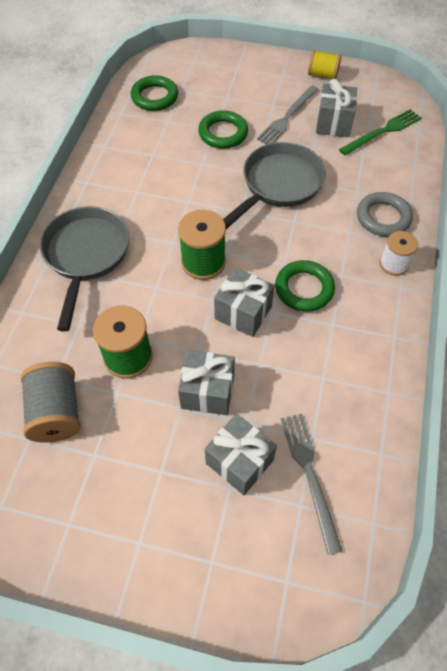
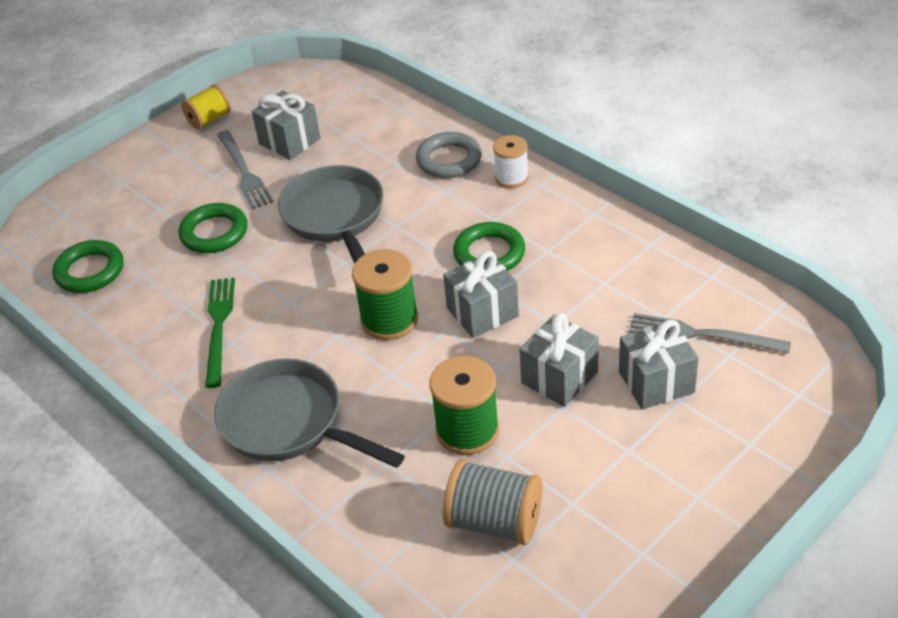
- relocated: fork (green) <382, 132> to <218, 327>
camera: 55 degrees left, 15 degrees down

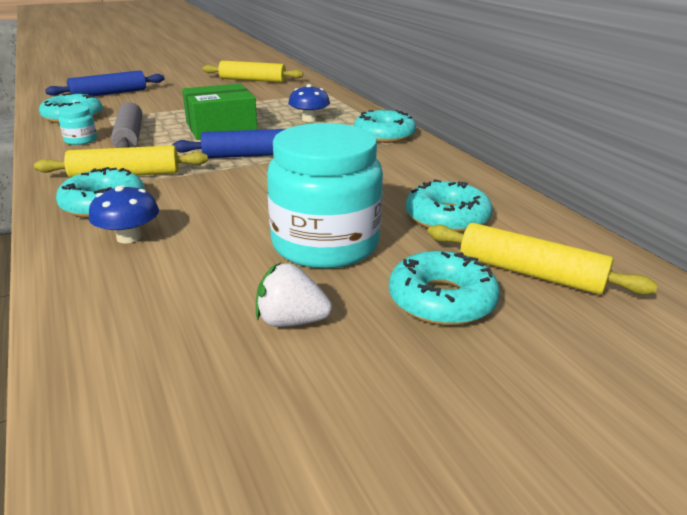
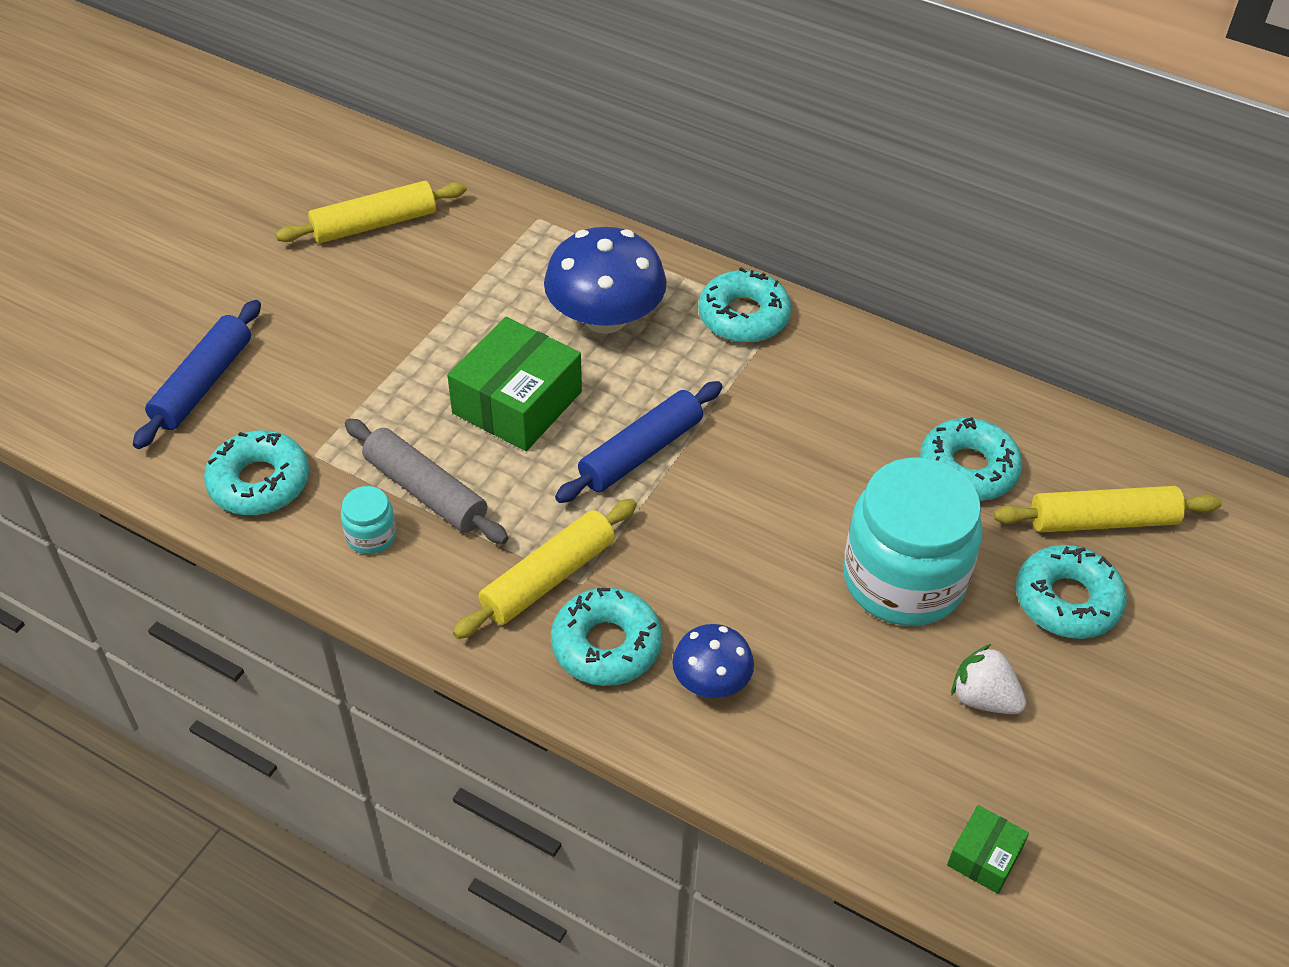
- appeared: box (green) <984, 856>
- spun: strawberry (white) <291, 321> = <983, 698> 60 degrees clockwise
- size: mushroom (blue) <309, 119> = <605, 318> x1.80
camera: 35 degrees left, 20 degrees up

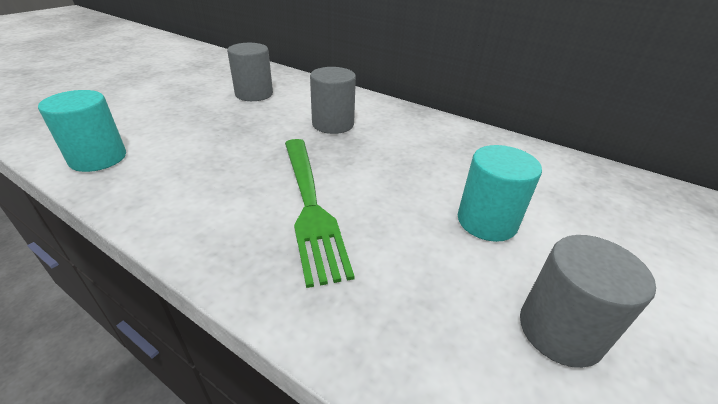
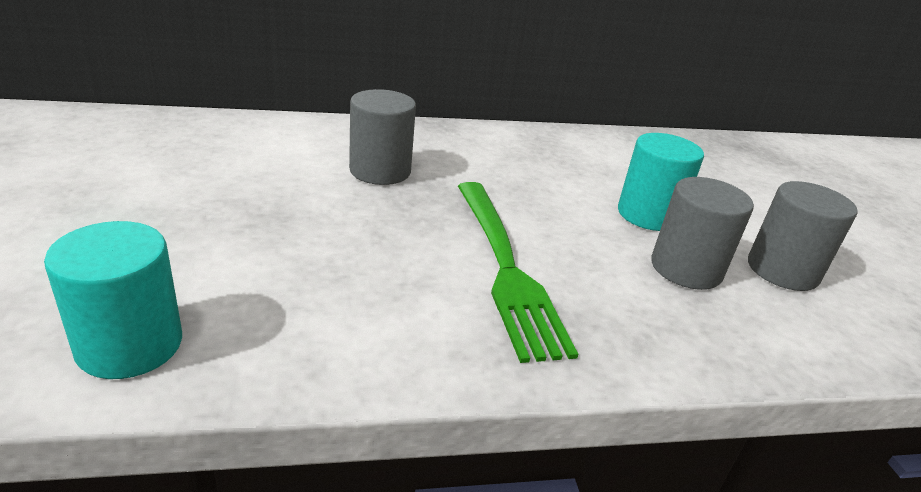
- relocated: cylinder (grey) <254, 94> to <686, 269>
- spun: fork (green) <310, 205> = <506, 268> 45 degrees clockwise
camera: 45 degrees left, 5 degrees down

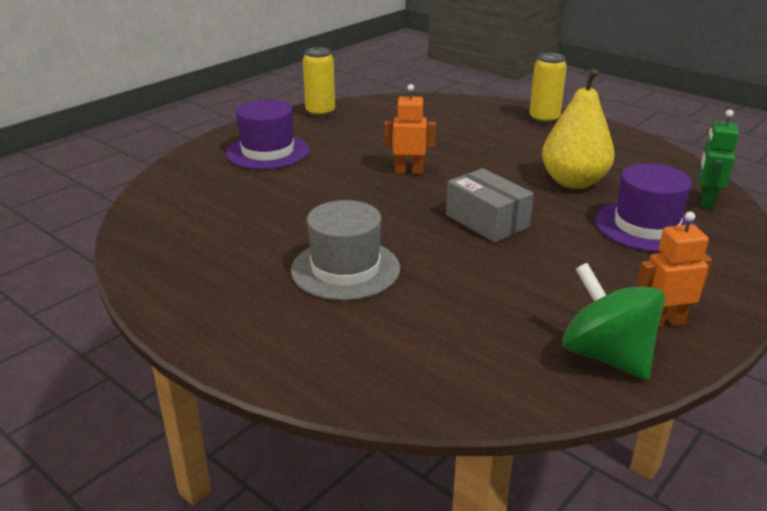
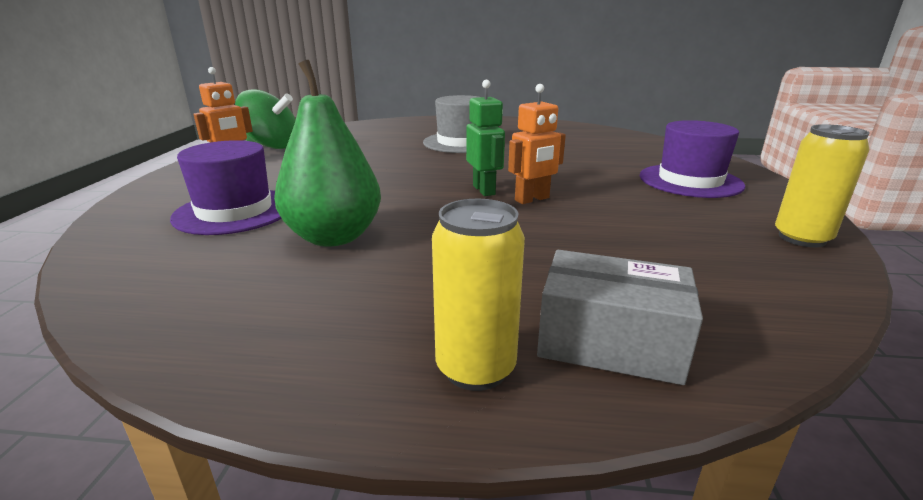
- relocated: box (grey) <487, 221> to <610, 342>
- relocated: robot (green) <706, 202> to <484, 190>
- colour: pear (yellow) <573, 182> to pear (green) <334, 237>
camera: 145 degrees right, 5 degrees down

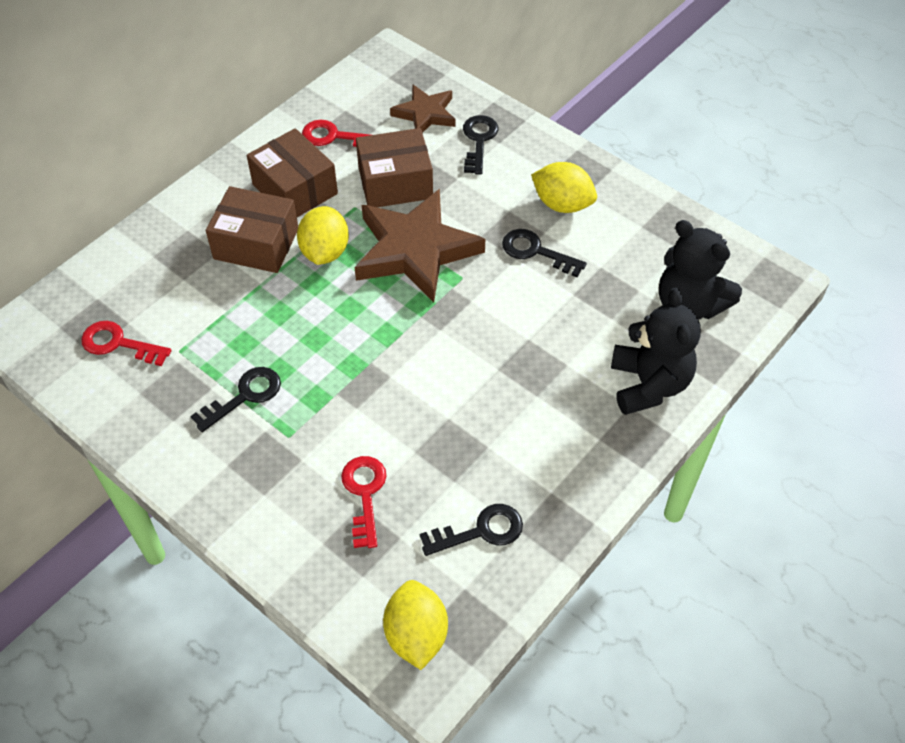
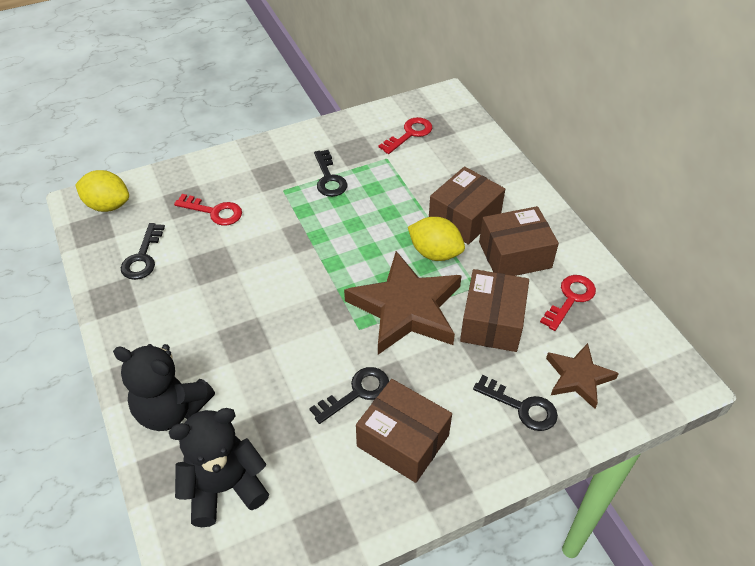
- exchanged: lemon (yellow) <562, 204> to box (brown) <403, 440>
camera: 115 degrees right, 5 degrees down

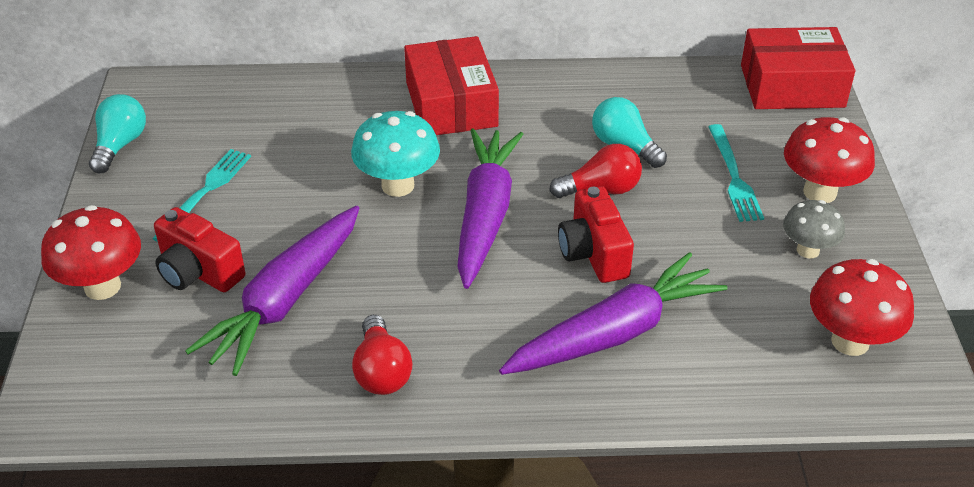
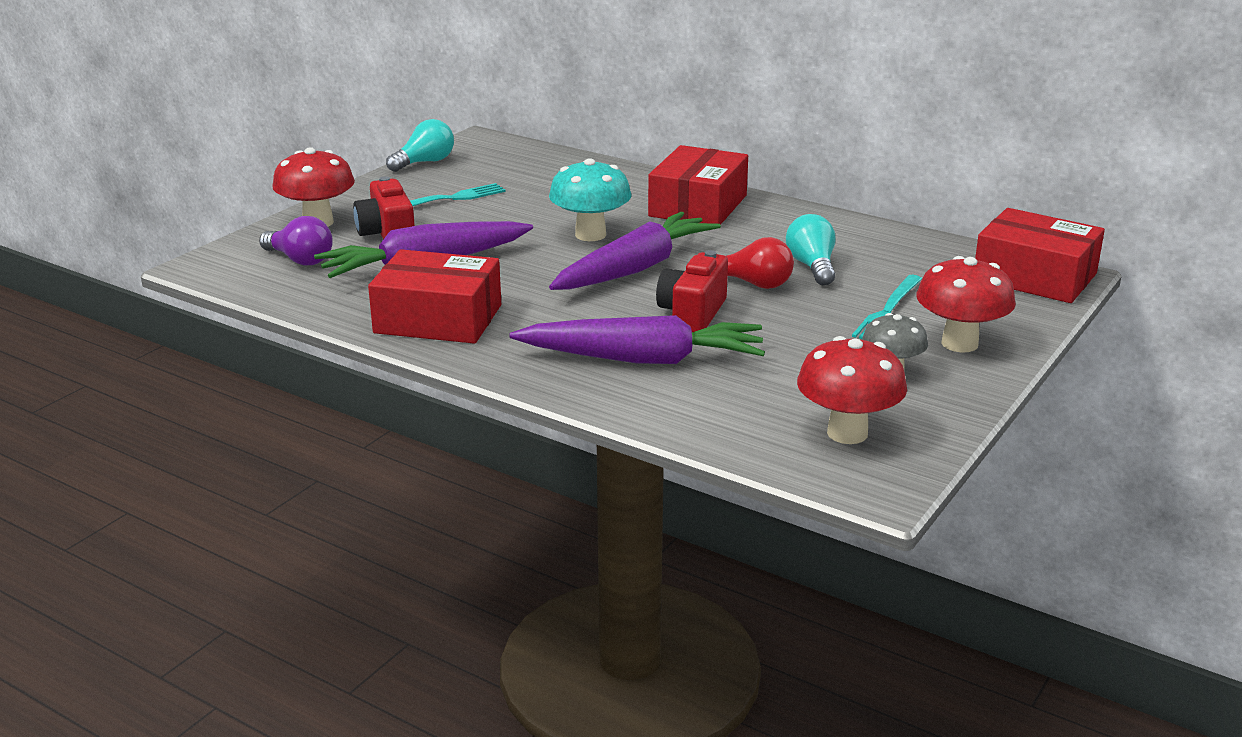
- appeared: light bulb (purple) <300, 260>
- exchanged: light bulb (red) <381, 371> to box (red) <438, 319>
camera: 35 degrees right, 15 degrees down

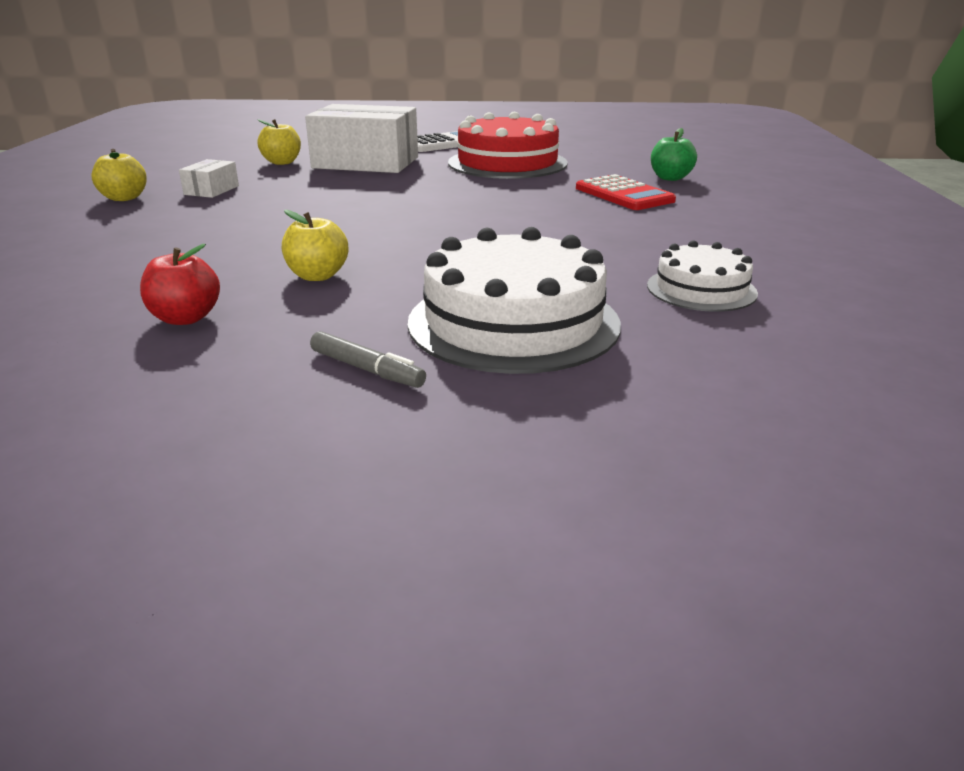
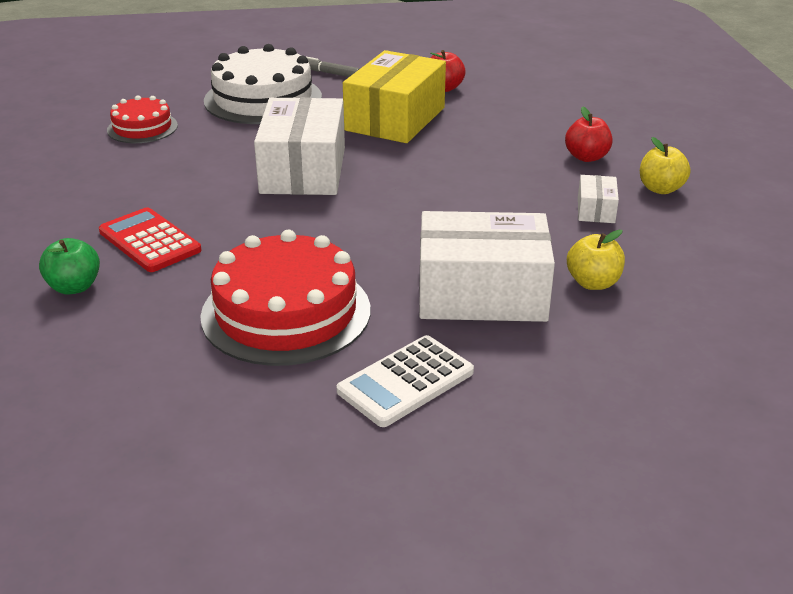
- appeared: box (white) <303, 170>
- appeared: apple (red) <586, 157>
- exchanged: apple (yellow) <317, 276> to box (yellow) <395, 119>
- colour: cake (white) <701, 289> to cake (red) <142, 128>
camera: 170 degrees right, 5 degrees up

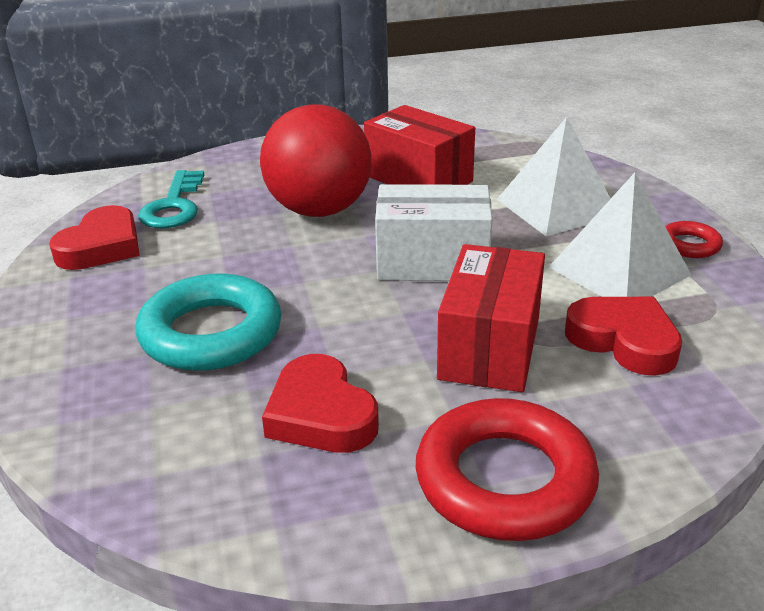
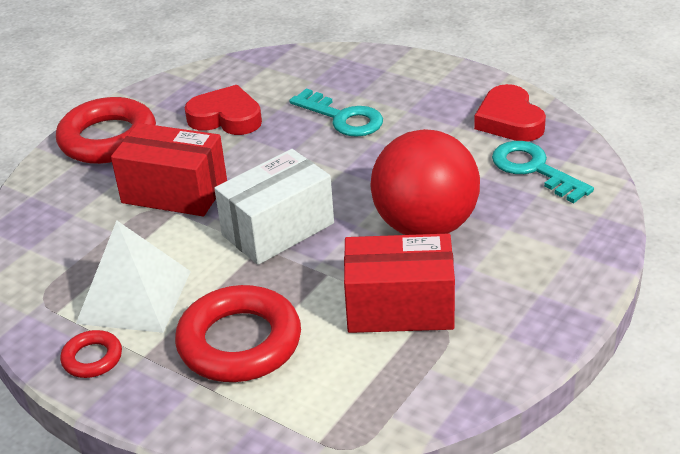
- missing: heart (red) <624, 341>
- exchanged: ring (turquoise) <211, 333> to key (turquoise) <343, 118>
- exchanged: pyramid (white) <557, 207> to ring (red) <239, 342>
- spun: box (red) <490, 348> = <174, 192> 45 degrees counterclockwise
camera: 140 degrees right, 5 degrees up

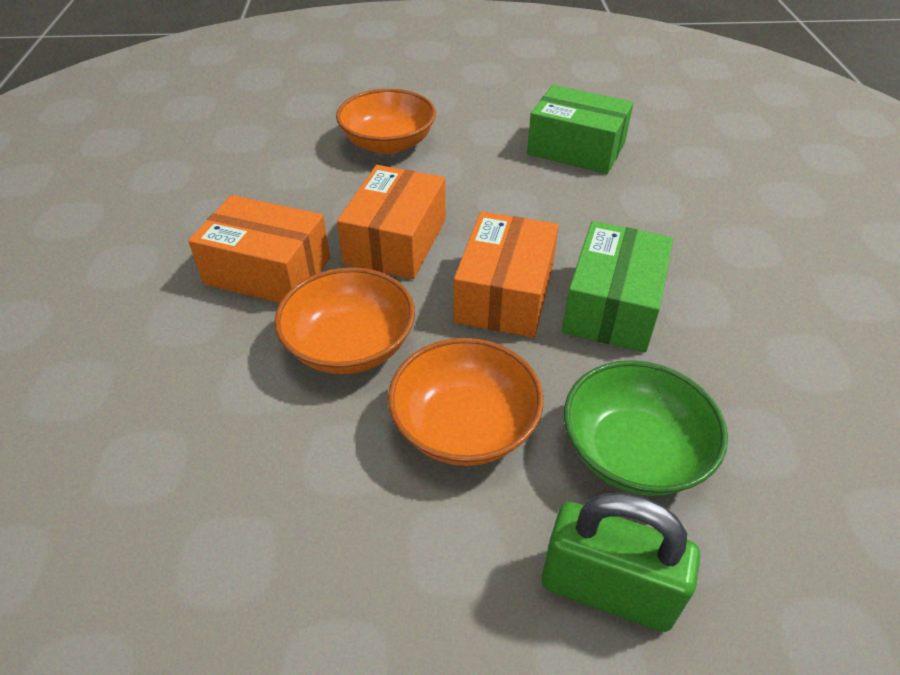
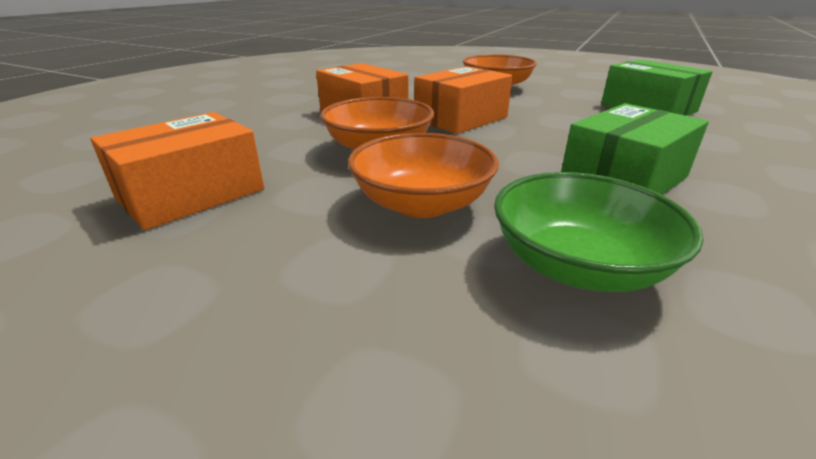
- missing: padlock (green) <607, 589>
- relocated: box (orange) <505, 294> to <191, 194>
camera: 30 degrees right, 15 degrees down

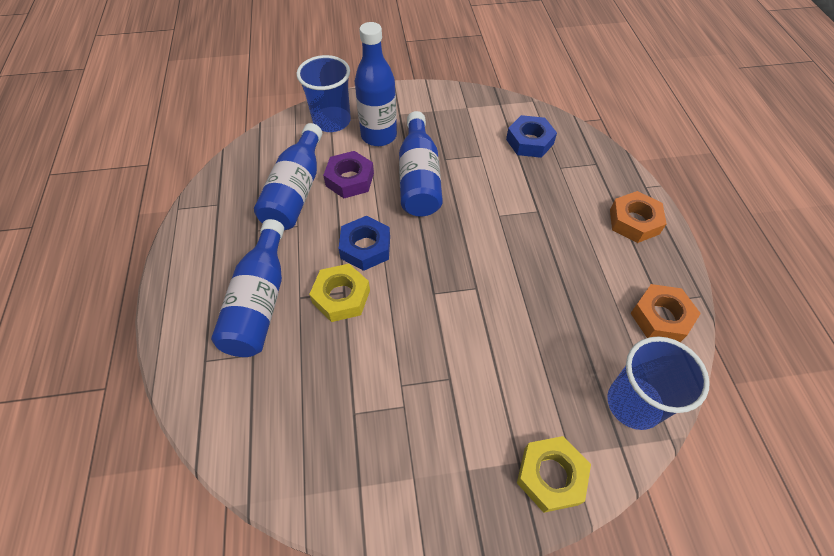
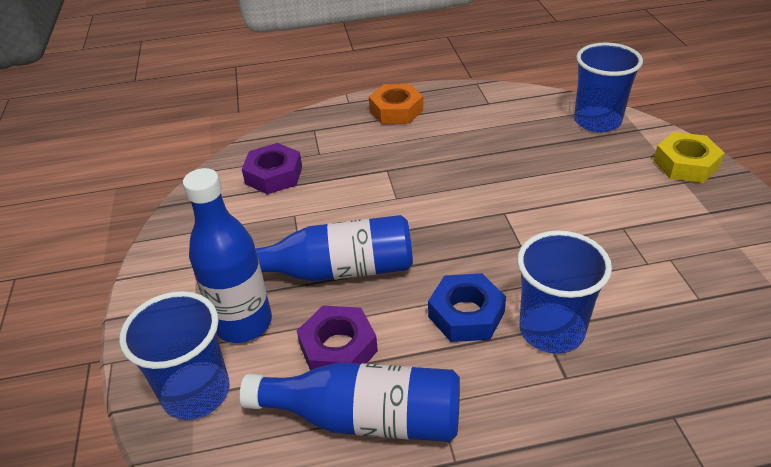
- missing: bottle (blue) <260, 302>
- missing: nut (orange) <661, 317>
- exchanged: nut (yellow) <341, 297> to cup (blue) <551, 330>
- colour: nut (blue) <529, 141> to nut (purple) <274, 175>
camera: 90 degrees left, 15 degrees down

